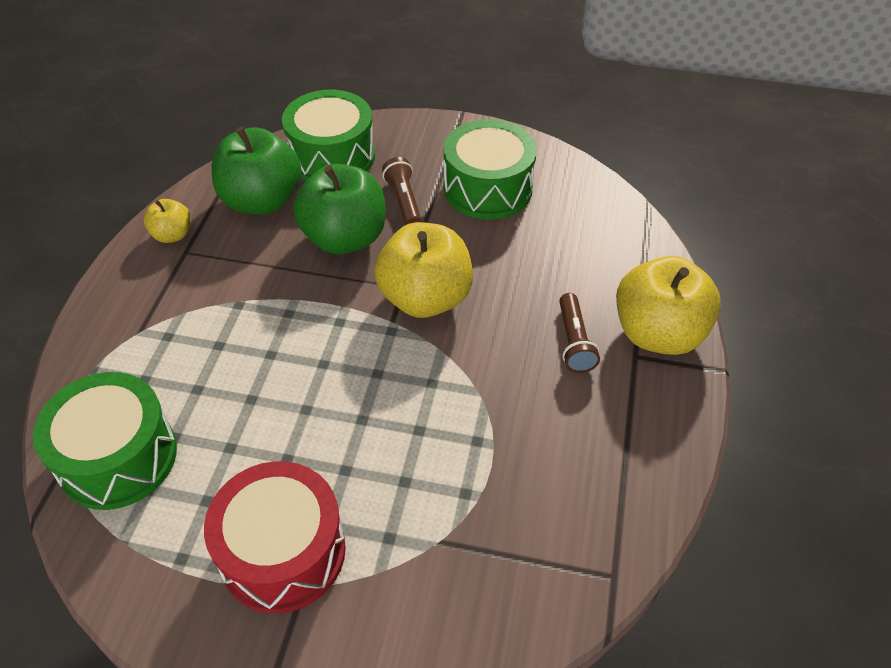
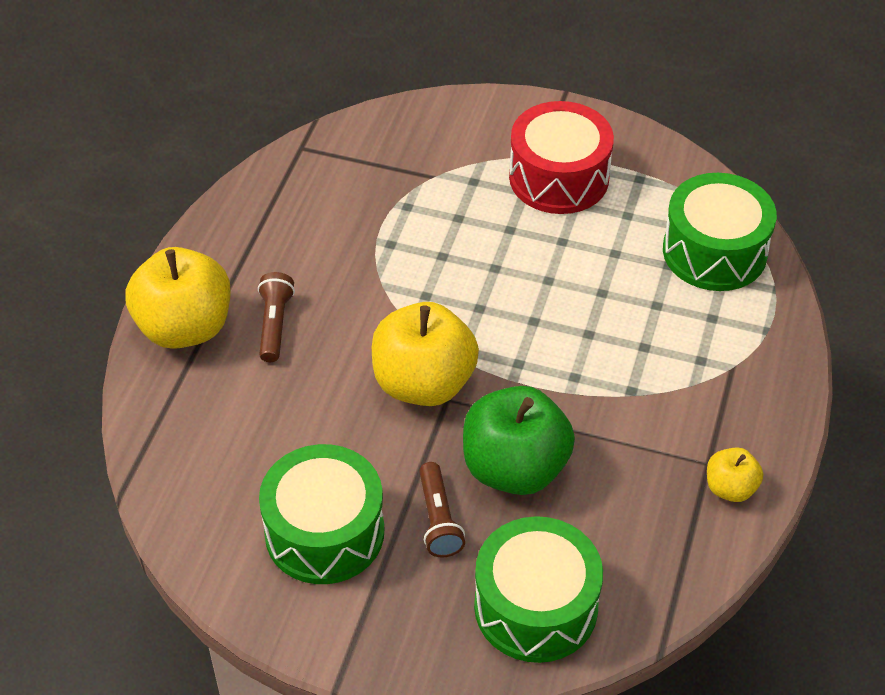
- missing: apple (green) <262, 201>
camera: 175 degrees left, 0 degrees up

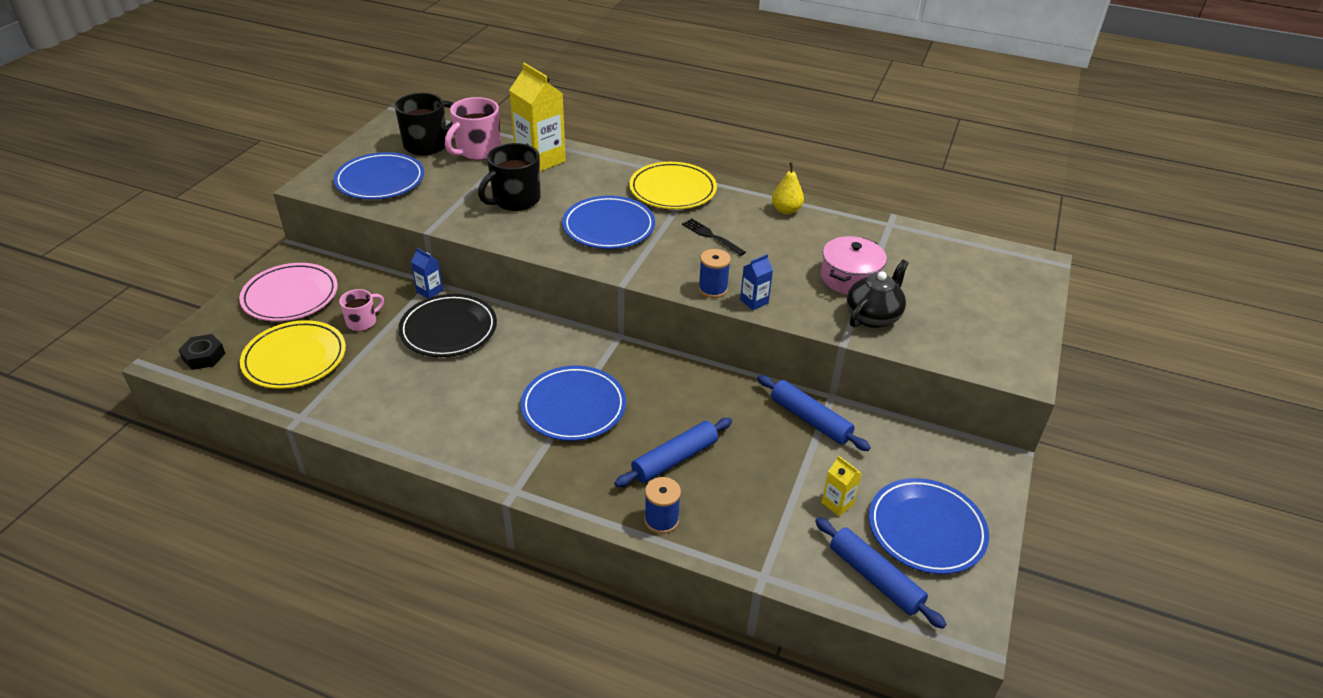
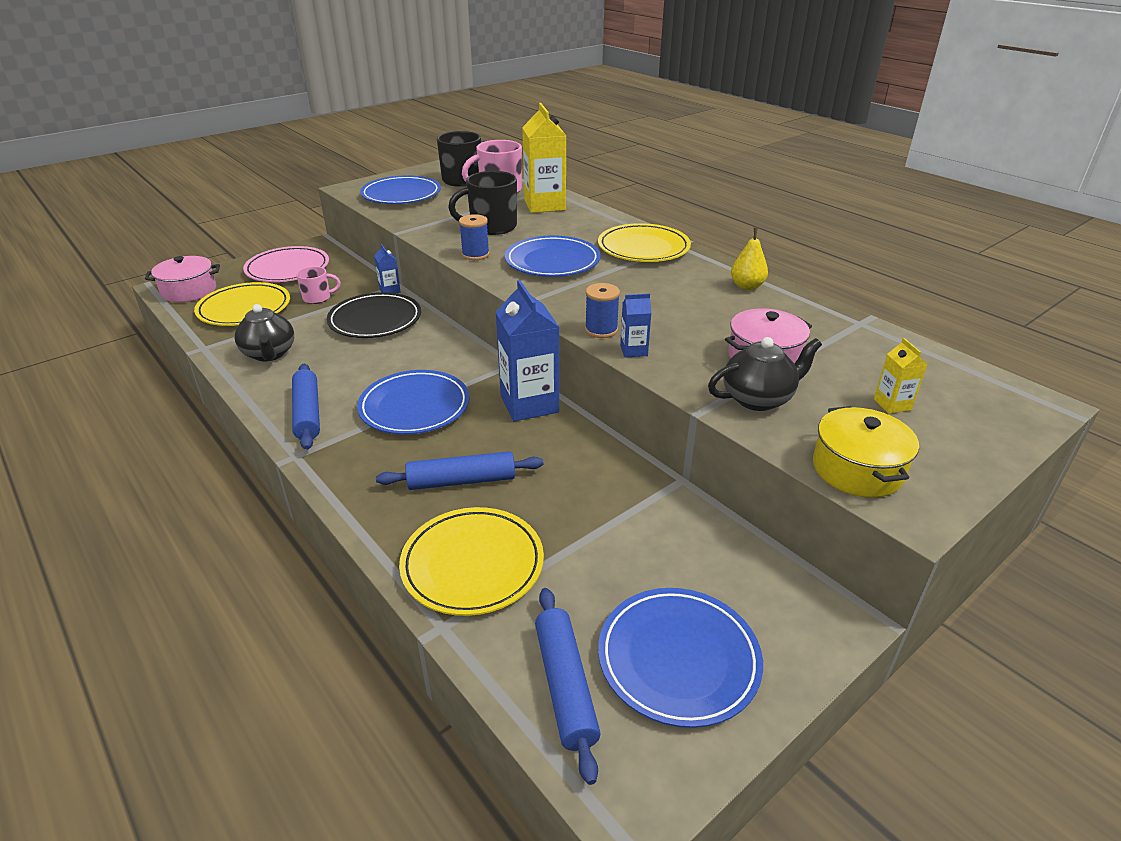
- missing: fork (black) <711, 236>
- appeared: teapot (black) <269, 354>
- appeared: plate (yellow) <472, 564>
- appeared: carton (blue) <529, 404>
- appeared: pot (yellow) <857, 469>
- relocated: spool (blue) <661, 520> to <475, 255>
- relocated: rolling pin (blue) <810, 419> to <307, 413>
- relocated: carton (yellow) <837, 503> to <892, 404>
- exchanged: nut (black) <204, 356> to pot (pink) <189, 291>
camera: 30 degrees right, 5 degrees down

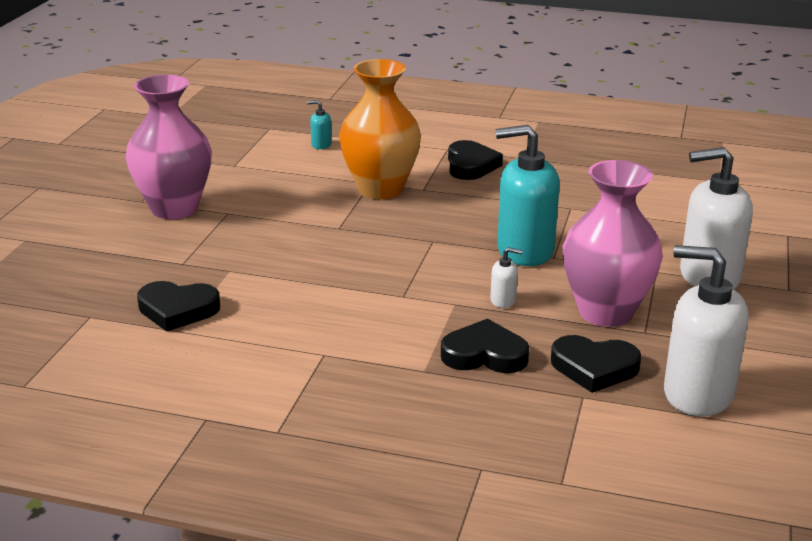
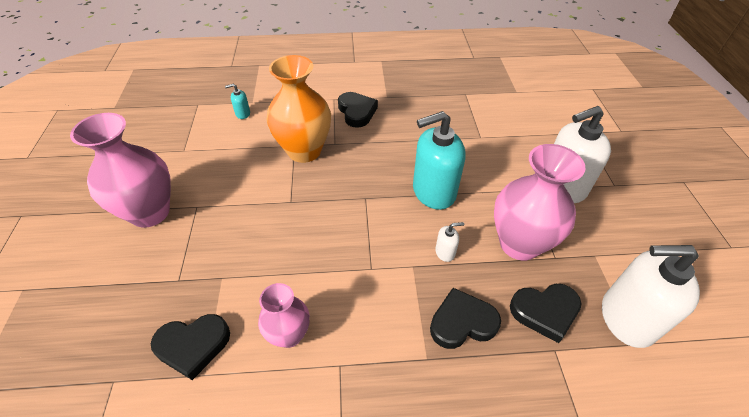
- appeared: vase (pink) <289, 334>
camera: 20 degrees left, 20 degrees up

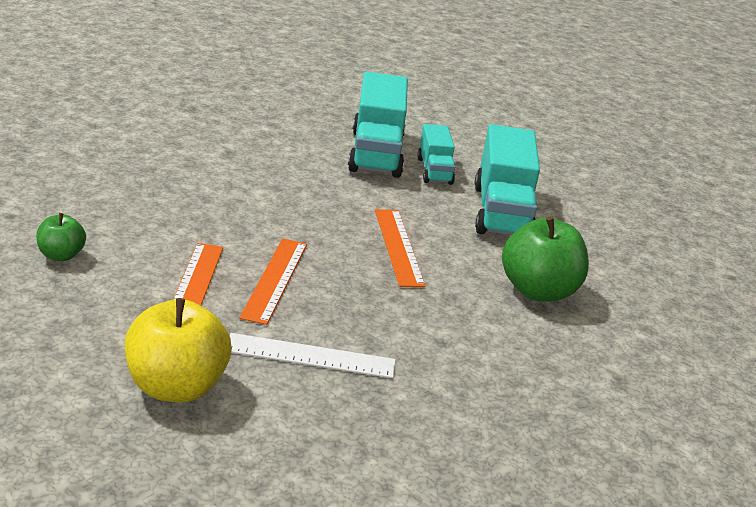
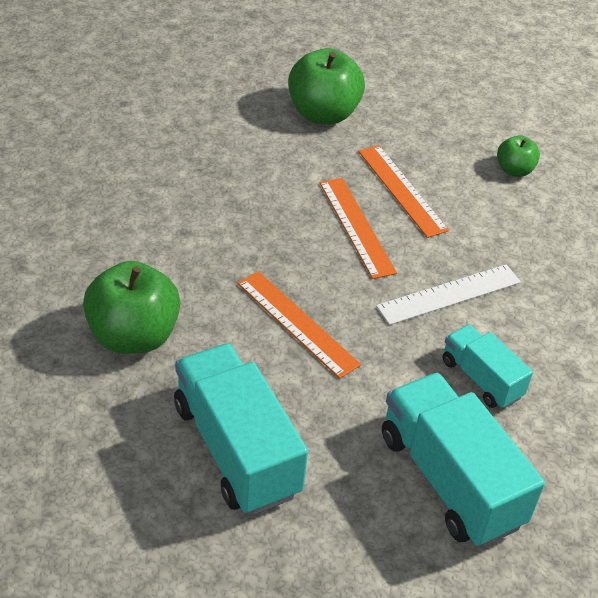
- relocated: ruler (white) <310, 356> to <449, 294>
- relocated: truck (turquoise) <434, 171> to <481, 379>
- colour: apple (yellow) <175, 387> to apple (green) <323, 114>
camera: 150 degrees right, 15 degrees up

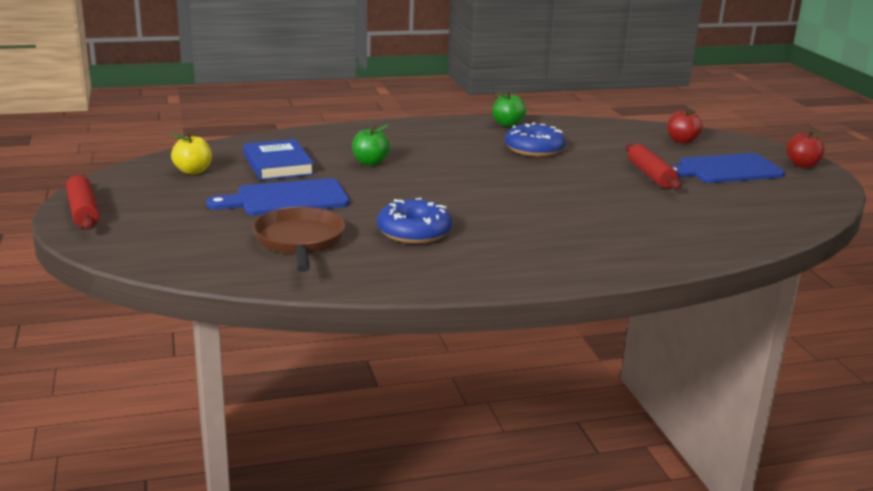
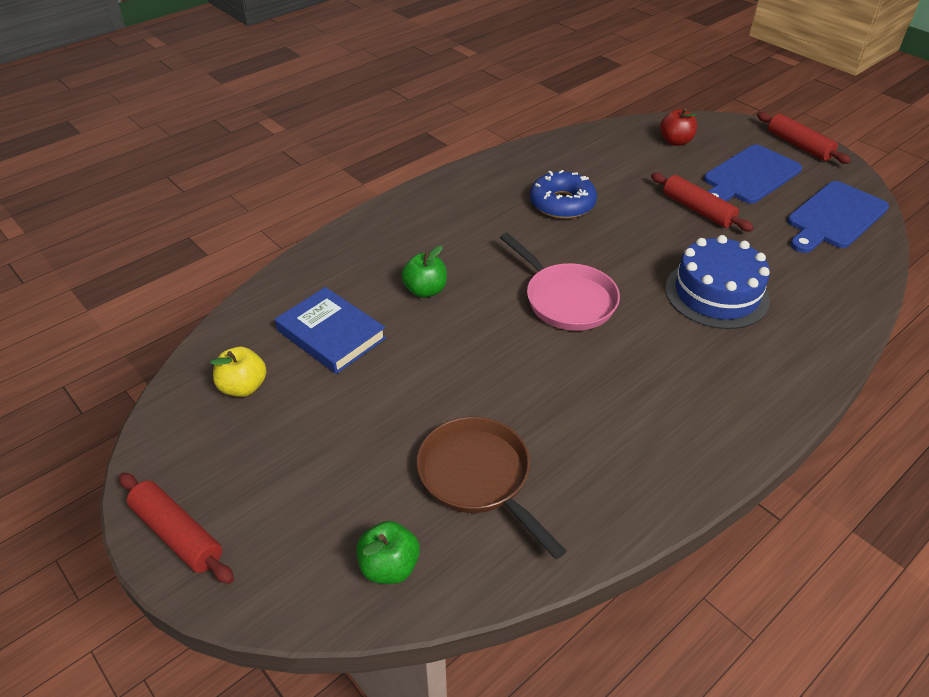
- missing: donut (blue) <414, 232>
- appeared: pan (pink) <566, 299>
- appeared: cake (blue) <716, 294>
- relocated: cutting board (blue) <287, 199> to <834, 217>
- relocated: apple (green) <507, 124> to <389, 567>
- exchanged: apple (red) <802, 165> to rolling pin (red) <798, 145>
camera: 25 degrees left, 20 degrees up

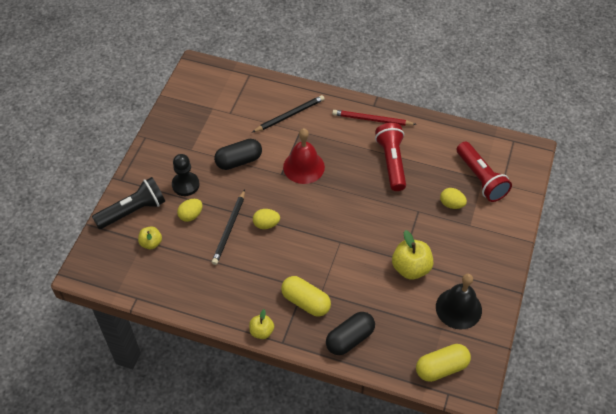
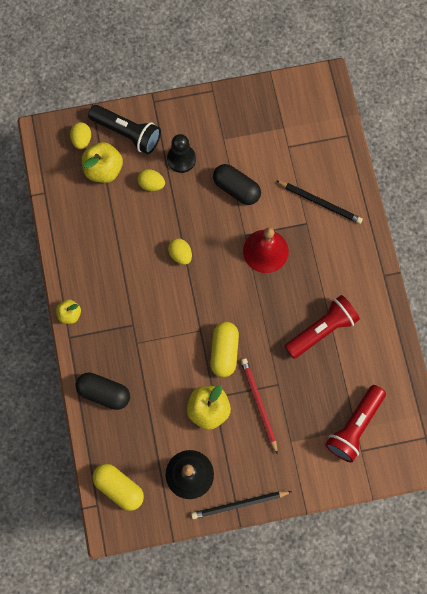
- relocated: pencil (black) <229, 229> to <239, 504>
- relocated: capsule (yellow) <306, 302> to <224, 351>
- relocated: pencil (red) <372, 120> to <258, 404>
- relocated: egg (yellow) <451, 204> to <82, 140>
- size: apple (yellow) <151, 243> = <103, 169> x1.71
camera: 60 degrees right, 20 degrees up

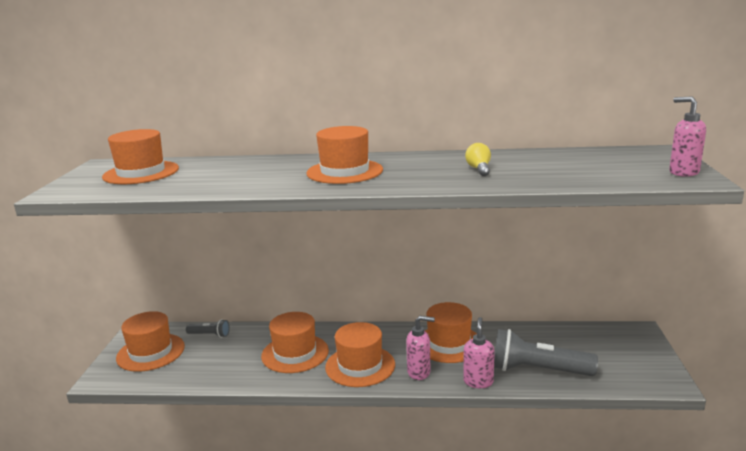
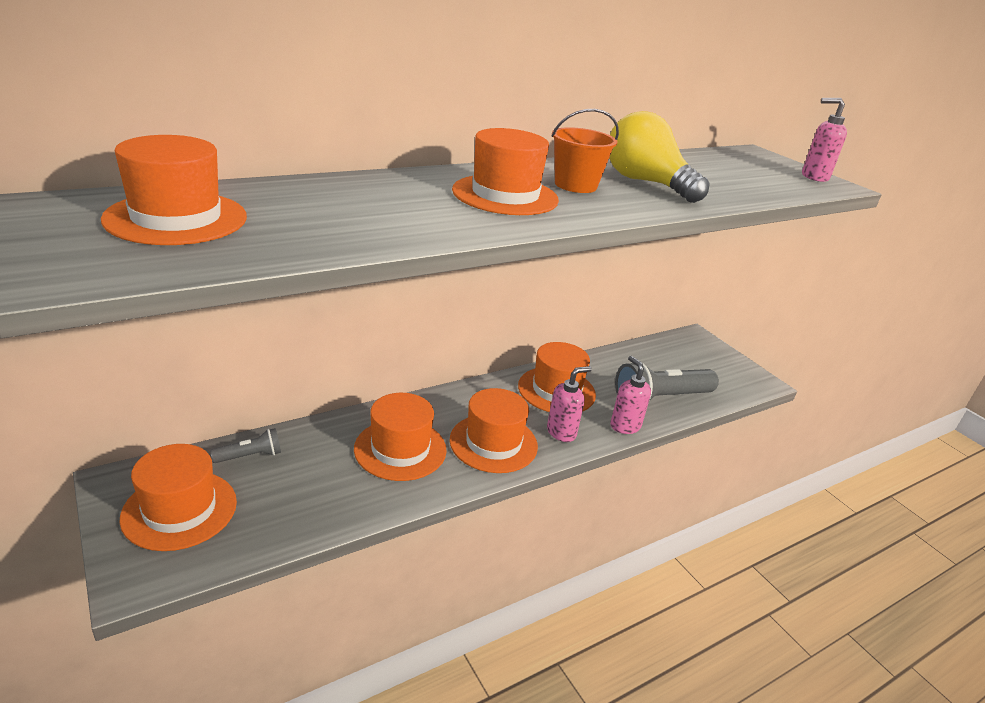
- appeared: bucket (orange) <575, 185>
- size: light bulb (yellow) <479, 169> = <646, 183> x2.10
camera: 40 degrees left, 10 degrees up

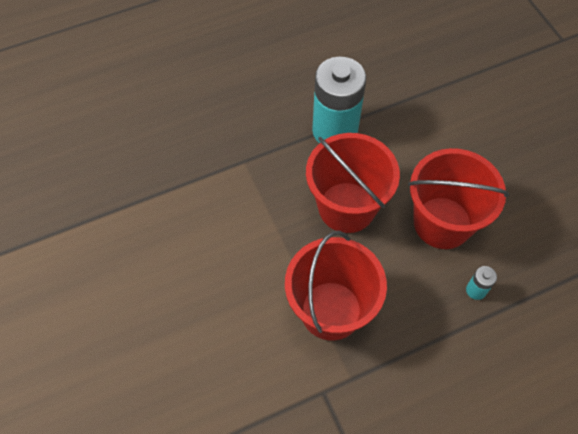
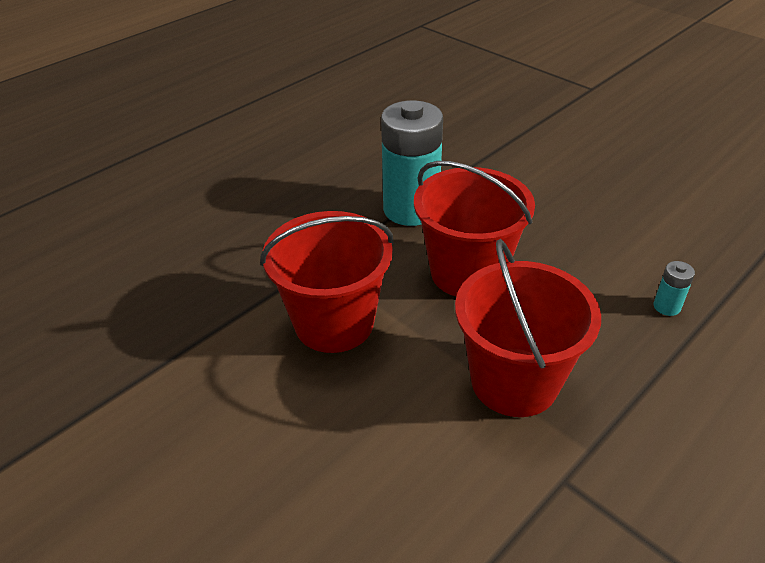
- relocated: bucket (red) <442, 222> to <334, 323>
camera: 20 degrees left, 20 degrees down

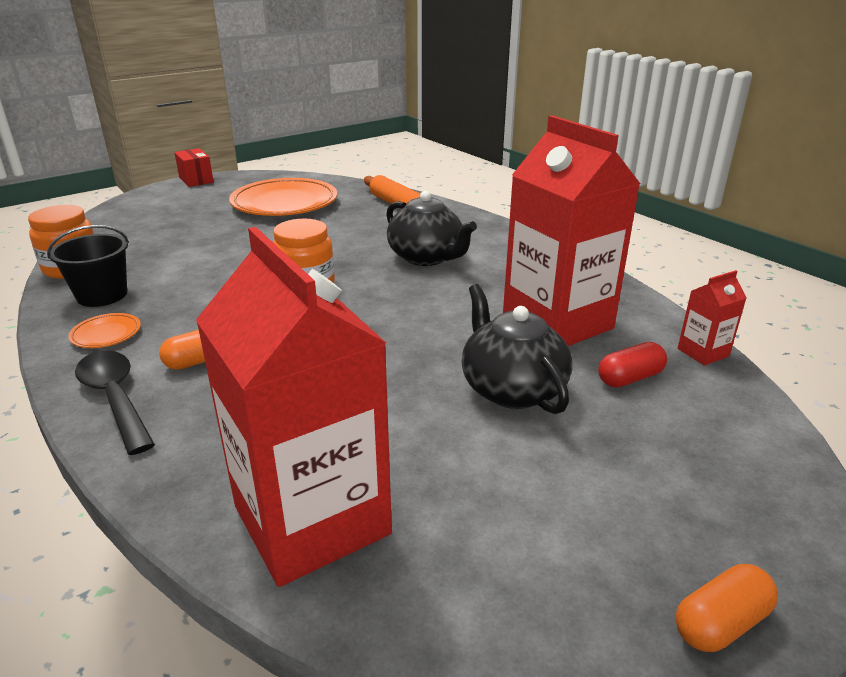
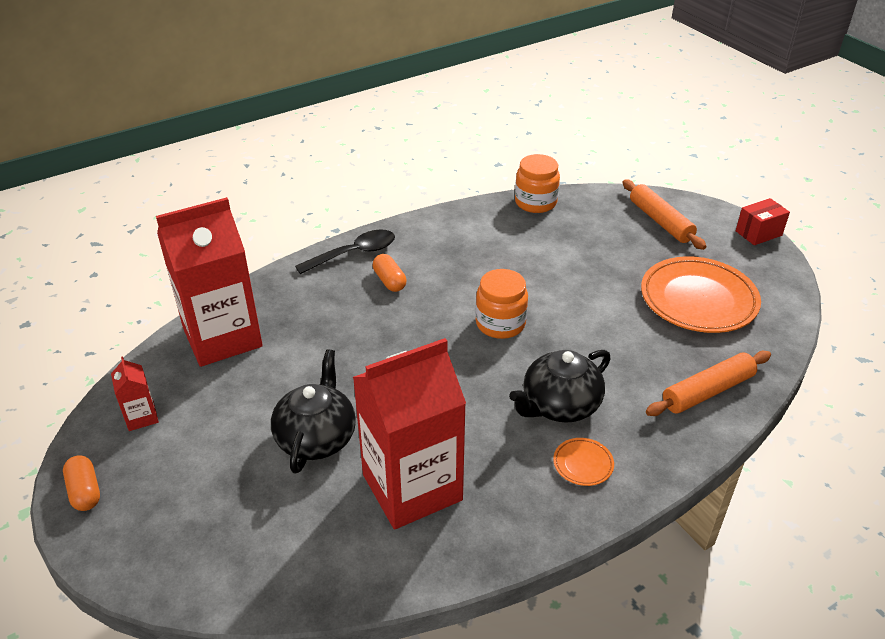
- missing: bucket (black) <102, 295>
- missing: capsule (red) <630, 378>
- appeared: rolling pin (orange) <660, 221>
- relocated: plate (orange) <106, 334> to <583, 464>
- relocated: carton (red) <703, 352> to <141, 417>
- spun: teapot (black) <512, 389> = <316, 437> 60 degrees counterclockwise
camera: 95 degrees right, 10 degrees up

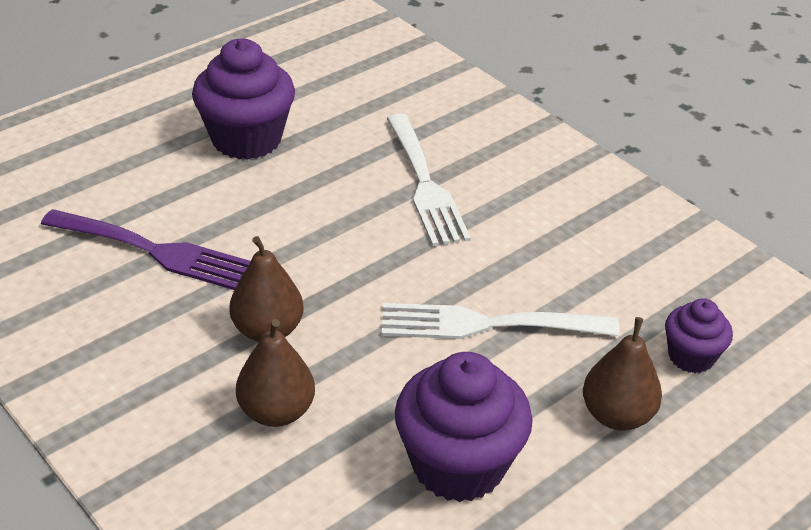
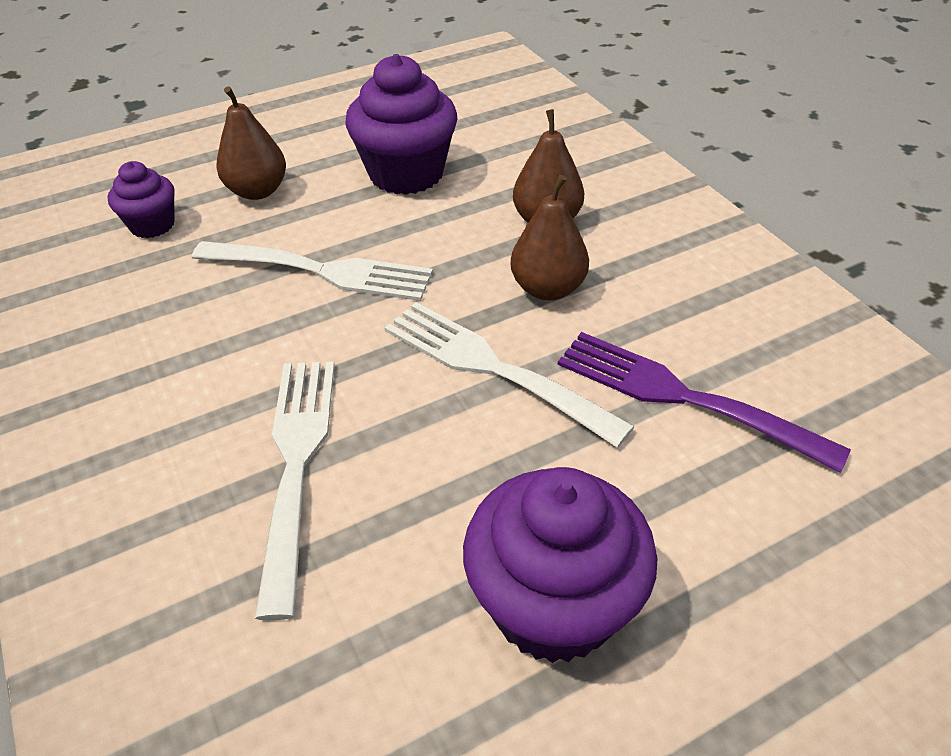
- appeared: fork (white) <493, 368>
camera: 165 degrees left, 5 degrees up

